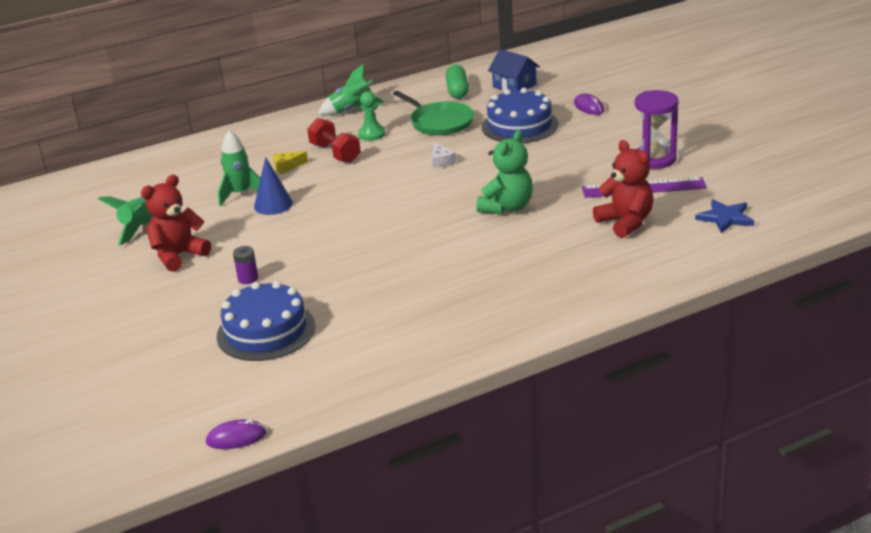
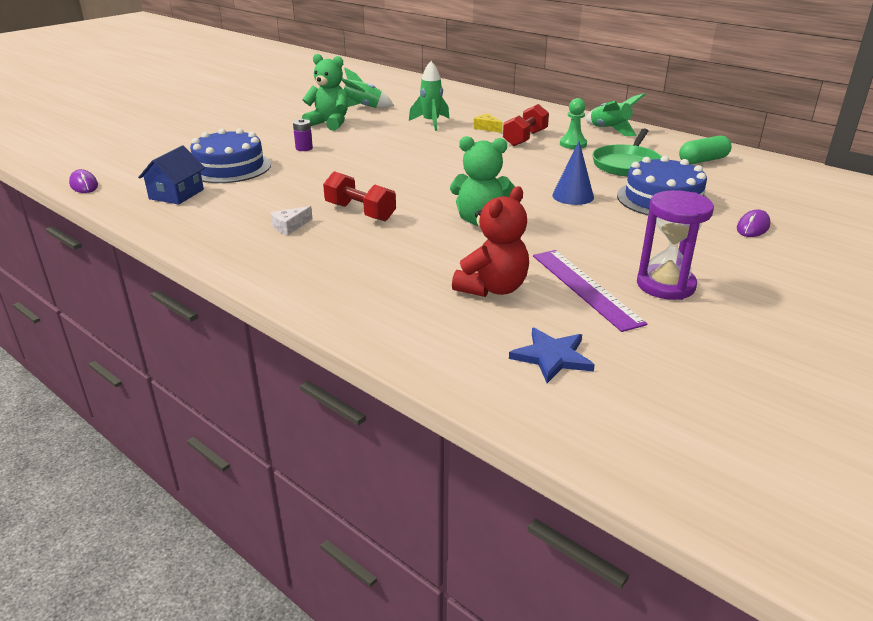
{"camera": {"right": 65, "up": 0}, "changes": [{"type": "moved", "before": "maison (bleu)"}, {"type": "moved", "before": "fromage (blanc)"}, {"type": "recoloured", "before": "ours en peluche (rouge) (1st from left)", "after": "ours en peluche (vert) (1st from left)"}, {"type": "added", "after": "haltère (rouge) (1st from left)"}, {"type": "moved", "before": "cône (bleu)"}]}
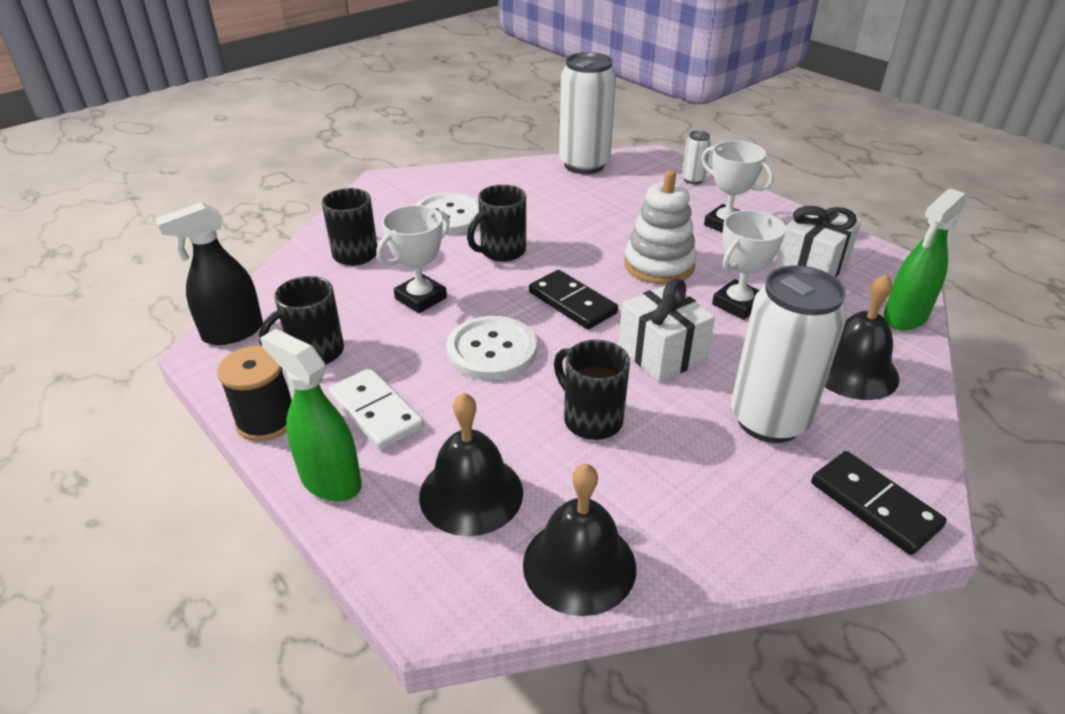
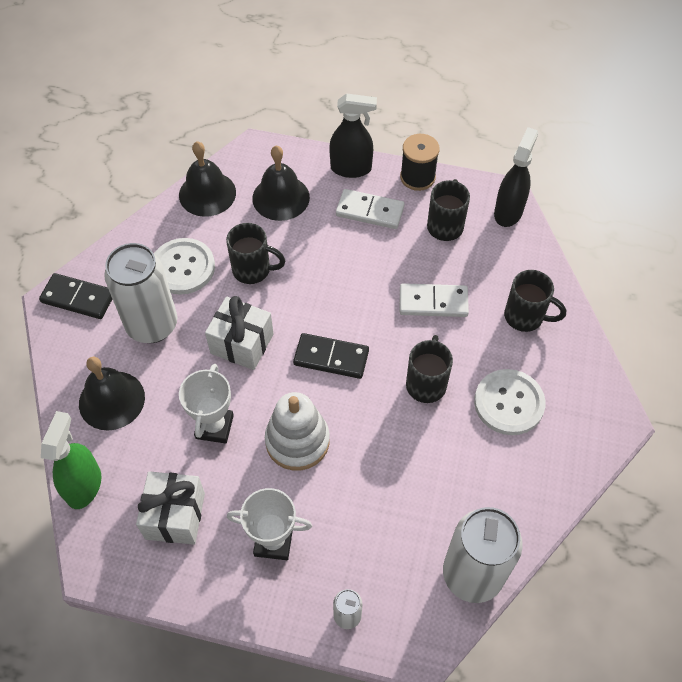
{"camera": {"right": 145, "up": 20}, "changes": [{"type": "moved", "before": "bouton (blanc) (2nd from left in the first image)", "after": "bouton (blanc) (1st from left)"}, {"type": "recoloured", "before": "vaporisateur (vert) (1st from left)", "after": "vaporisateur (noir) (1st from left)"}, {"type": "replaced", "before": "trophée (blanc) (1st from left)", "after": "domino (blanc) (2nd from left)"}]}
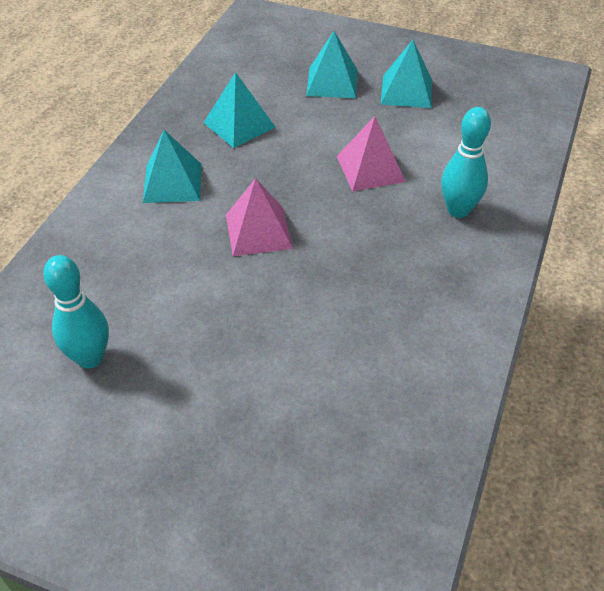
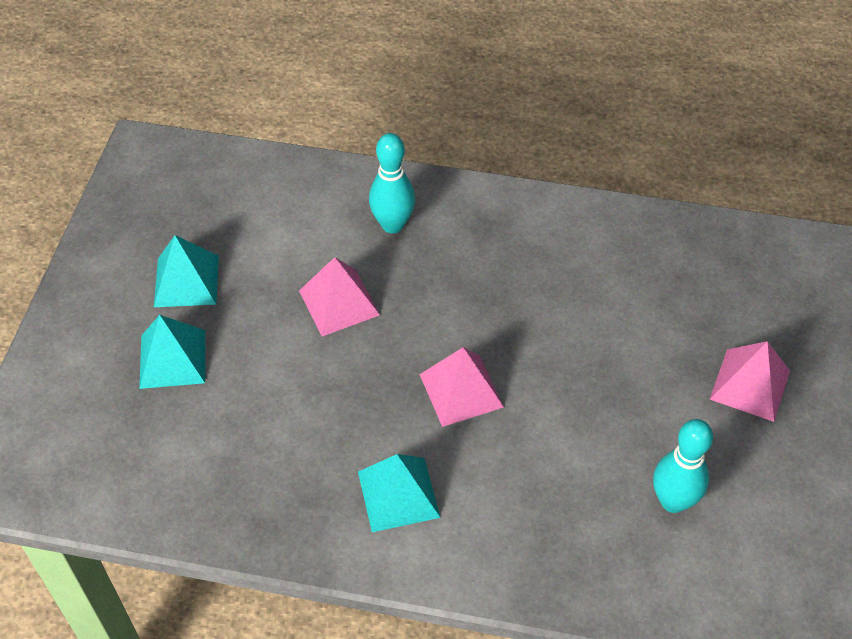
{"camera": {"right": -100, "up": 5}, "changes": [{"type": "added", "after": "pyramide (rose) (3rd from left)"}, {"type": "removed", "before": "pyramide (turquoise) (2nd from left)"}]}
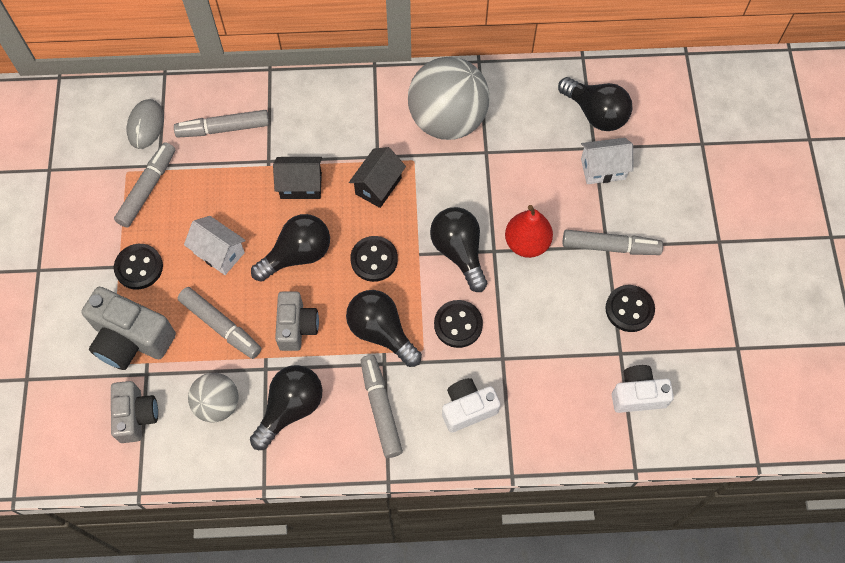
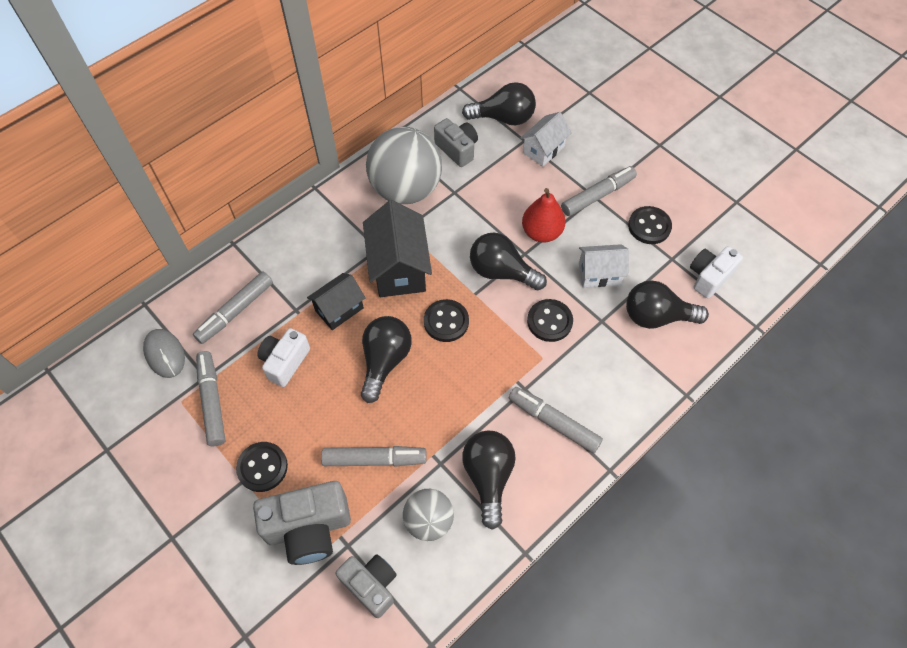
{"camera": {"right": -40, "up": -5}, "changes": [{"type": "moved", "before": "appareil photo (blanc) (1st from left)"}, {"type": "resized", "before": "maison (noir) (2nd from left)", "scale": 1.62}, {"type": "moved", "before": "appareil photo (gris) (3rd from left)"}, {"type": "moved", "before": "maison (blanc) (1st from left in the first image)", "after": "maison (blanc) (2nd from left)"}, {"type": "moved", "before": "ampoule (noir) (3rd from left in the first image)", "after": "ampoule (noir) (5th from left)"}]}
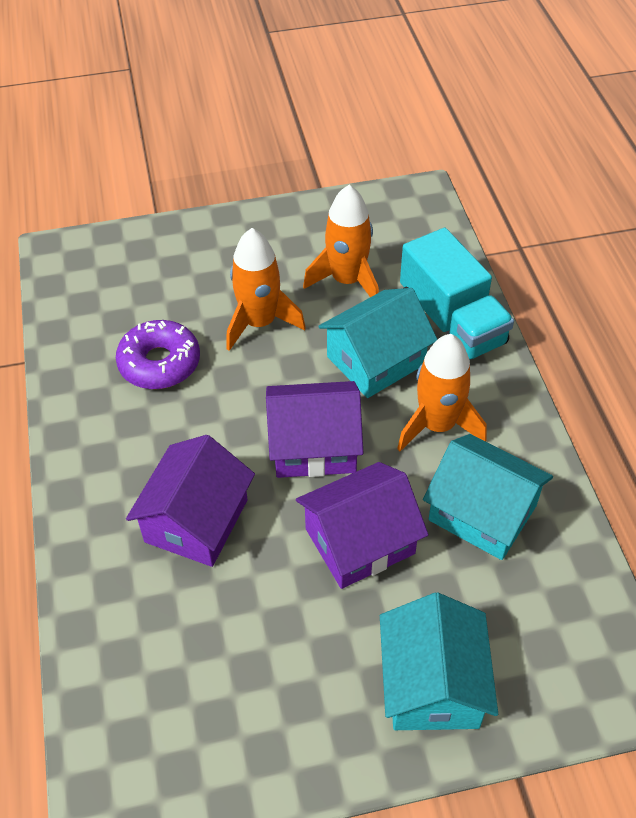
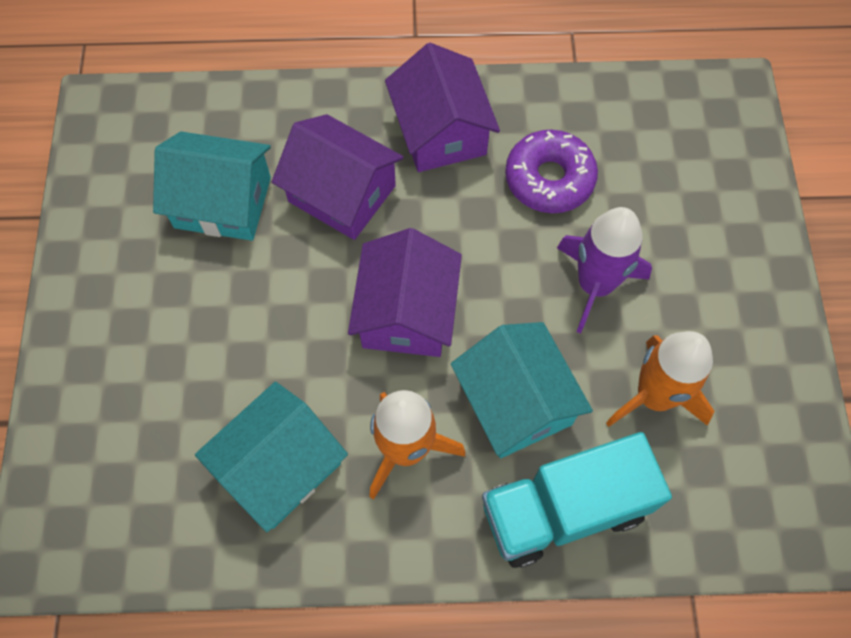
{"camera": {"right": 100, "up": 15}, "changes": [{"type": "moved", "before": "maison (turquoise) (2nd from left in the first image)", "after": "maison (turquoise) (1st from left)"}, {"type": "moved", "before": "maison (violet) (3rd from left)"}, {"type": "recoloured", "before": "fusée (orange) (1st from left)", "after": "fusée (violet)"}]}
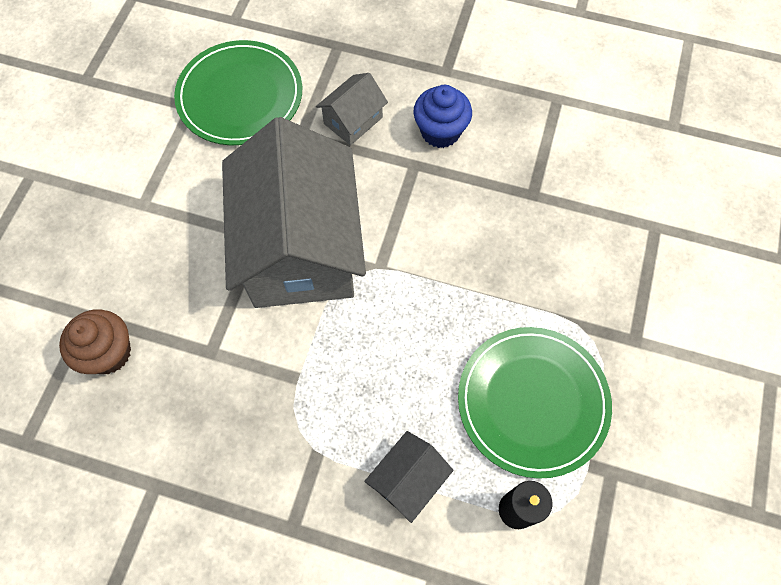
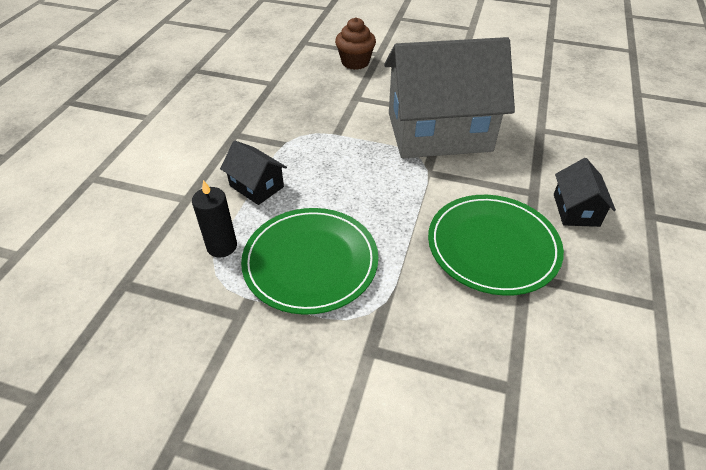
{"camera": {"right": 90, "up": -20}, "changes": [{"type": "moved", "before": "assiette (vert) (1st from left in the first image)", "after": "assiette (vert) (2nd from left)"}, {"type": "replaced", "before": "muffin (bleu)", "after": "maison (noir) (2nd from left)"}, {"type": "removed", "before": "maison (gris) (2nd from left)"}]}
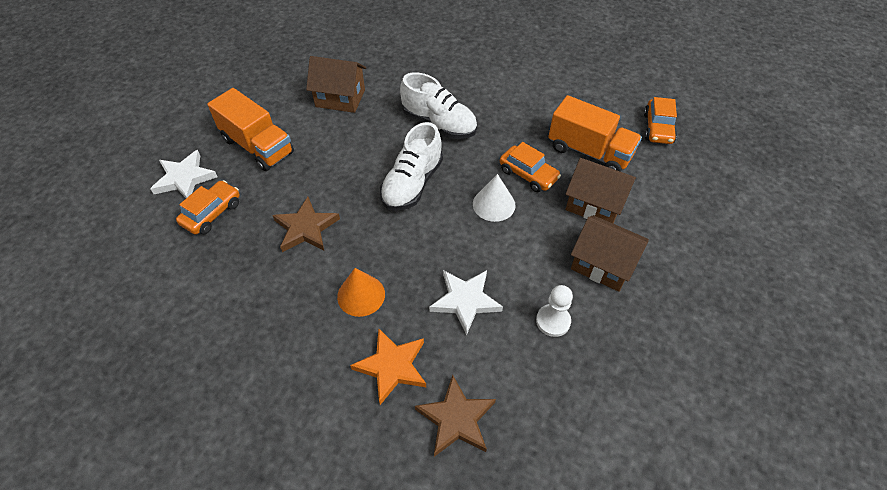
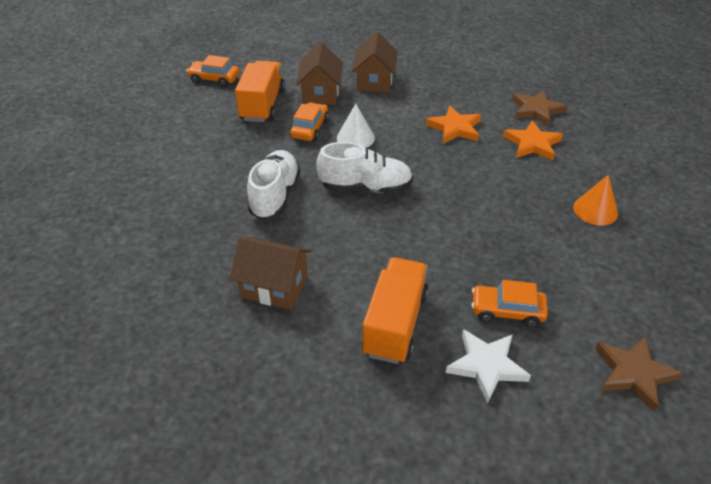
{"camera": {"right": -115, "up": -10}, "changes": [{"type": "turned", "before": "voiture (orange) (3rd from left in the first image)", "turn": -150}, {"type": "turned", "before": "maison (marron) (1st from left)", "turn": -60}, {"type": "recoloured", "before": "étoile (blanc) (2nd from left)", "after": "étoile (orange) (1st from left)"}, {"type": "moved", "before": "cône (orange)"}, {"type": "moved", "before": "étoile (marron) (1st from left in the first image)", "after": "étoile (marron) (2nd from left)"}, {"type": "removed", "before": "pion (blanc)"}]}
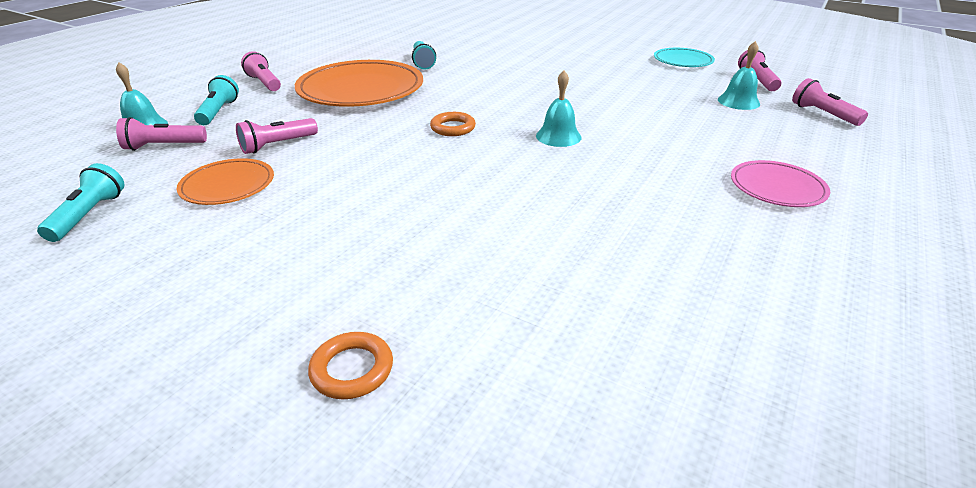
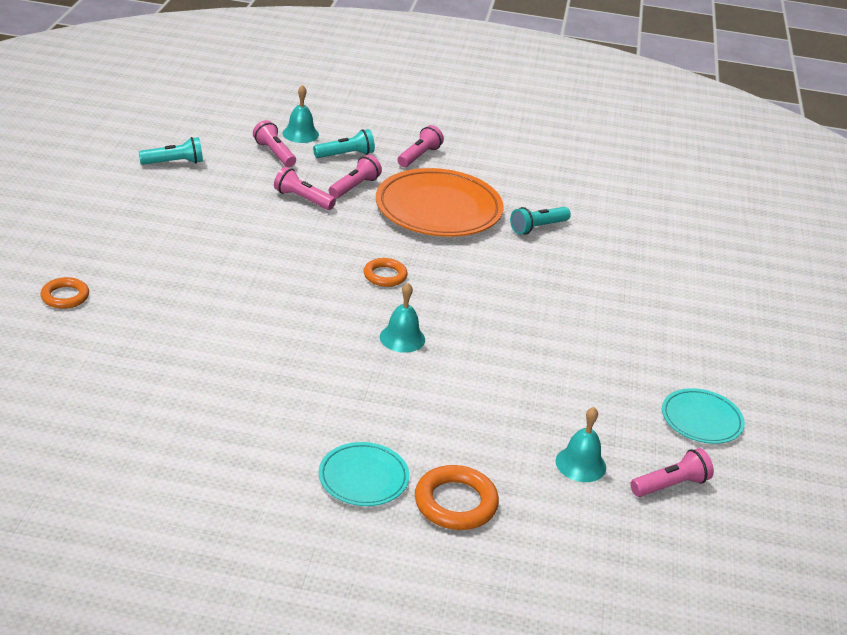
{"camera": {"right": 65, "up": 0}, "changes": [{"type": "recoloured", "before": "assiette (rose)", "after": "assiette (turquoise) (1st from left)"}, {"type": "moved", "before": "lampe de poche (rose) (5th from left in the first image)", "after": "lampe de poche (rose) (3rd from left)"}, {"type": "added", "after": "anneau (orange) (3rd from left)"}, {"type": "removed", "before": "assiette (orange) (1st from left)"}]}
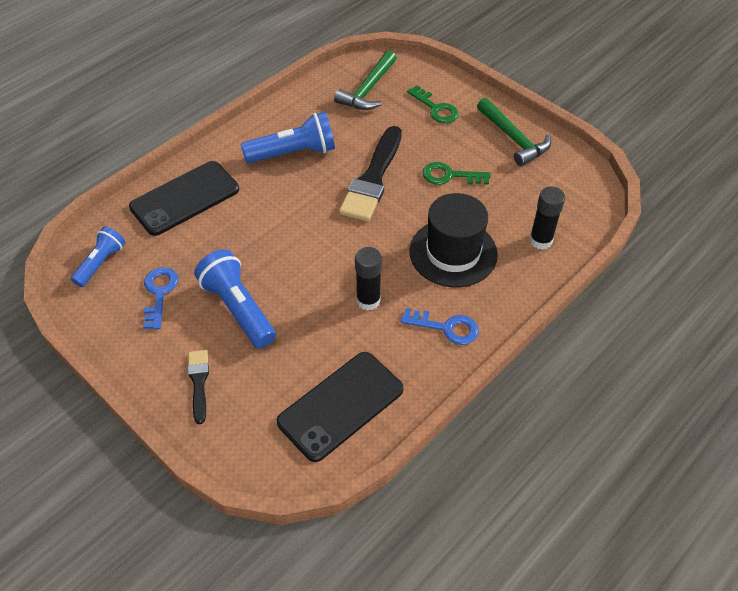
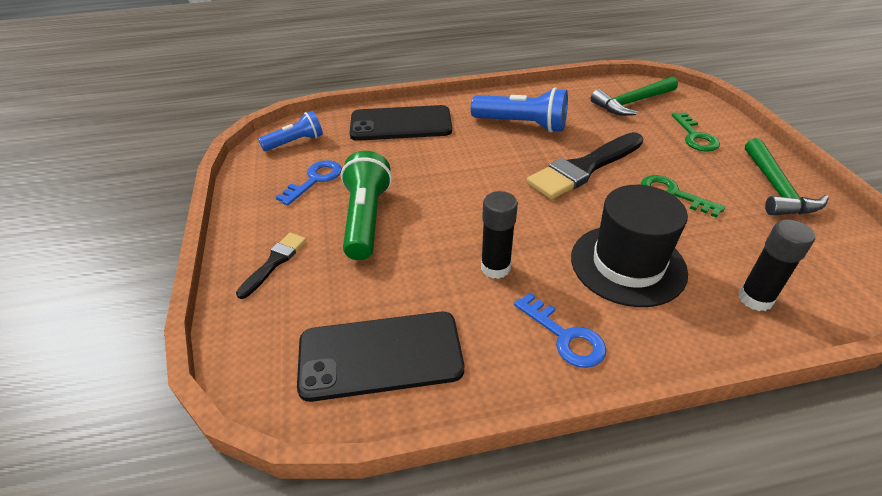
{"camera": {"right": 35, "up": -10}, "changes": [{"type": "recoloured", "before": "lampe de poche (bleu) (2nd from left)", "after": "lampe de poche (vert)"}]}
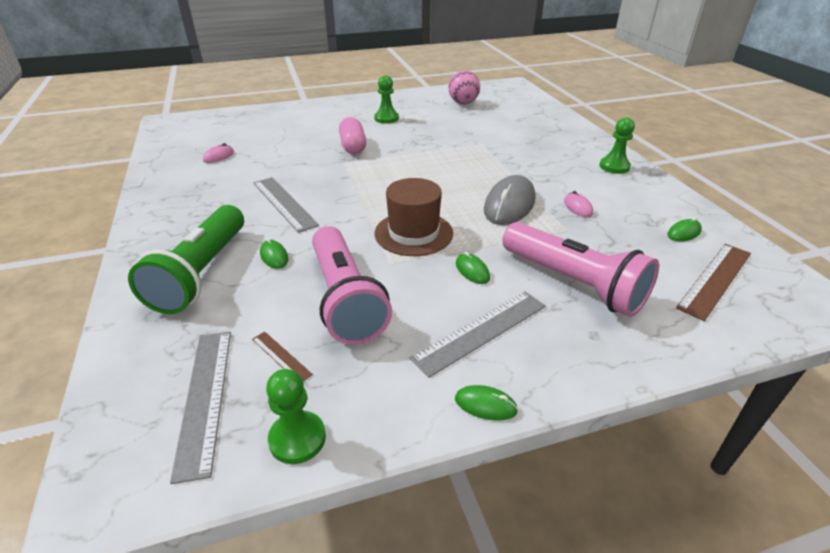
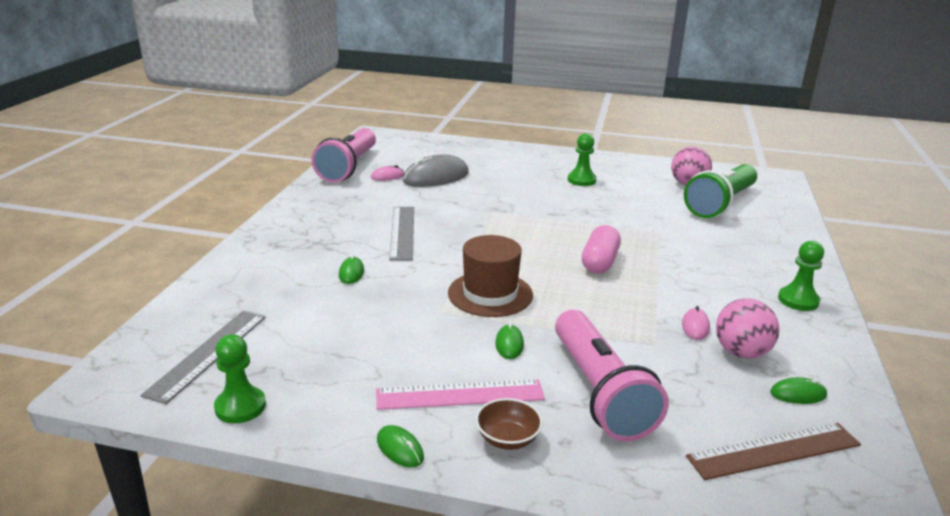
{"camera": {"right": 30, "up": -10}, "changes": [{"type": "moved", "before": "lampe de poche (rose) (1st from left)"}, {"type": "recoloured", "before": "règle (gris) (3rd from left)", "after": "règle (rose)"}, {"type": "moved", "before": "souris (gris)"}, {"type": "added", "after": "bol (marron)"}, {"type": "moved", "before": "gélule (rose)"}, {"type": "moved", "before": "lampe de poche (vert)"}, {"type": "added", "after": "balle (rose) (2nd from left)"}, {"type": "removed", "before": "règle (marron) (1st from left)"}]}
